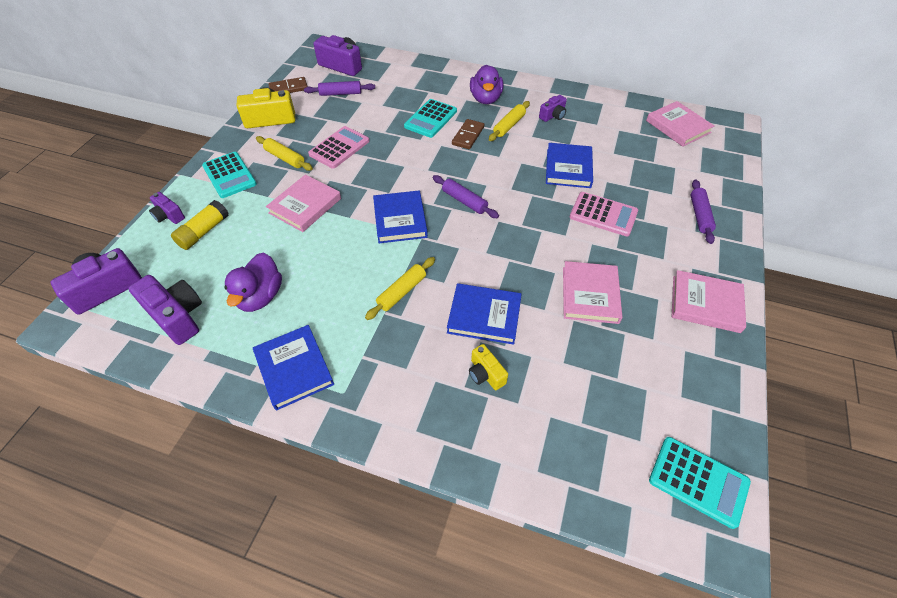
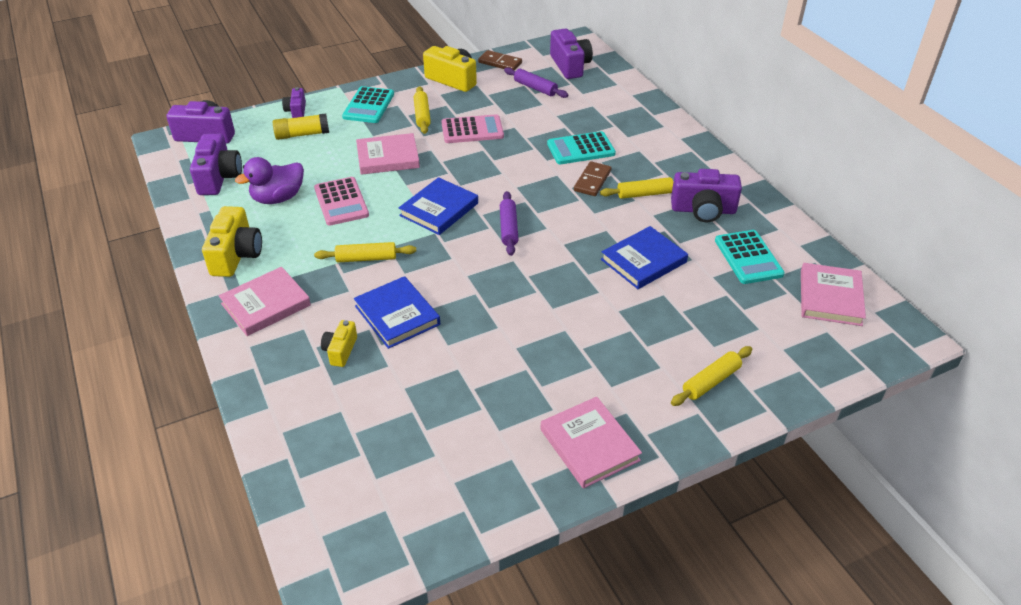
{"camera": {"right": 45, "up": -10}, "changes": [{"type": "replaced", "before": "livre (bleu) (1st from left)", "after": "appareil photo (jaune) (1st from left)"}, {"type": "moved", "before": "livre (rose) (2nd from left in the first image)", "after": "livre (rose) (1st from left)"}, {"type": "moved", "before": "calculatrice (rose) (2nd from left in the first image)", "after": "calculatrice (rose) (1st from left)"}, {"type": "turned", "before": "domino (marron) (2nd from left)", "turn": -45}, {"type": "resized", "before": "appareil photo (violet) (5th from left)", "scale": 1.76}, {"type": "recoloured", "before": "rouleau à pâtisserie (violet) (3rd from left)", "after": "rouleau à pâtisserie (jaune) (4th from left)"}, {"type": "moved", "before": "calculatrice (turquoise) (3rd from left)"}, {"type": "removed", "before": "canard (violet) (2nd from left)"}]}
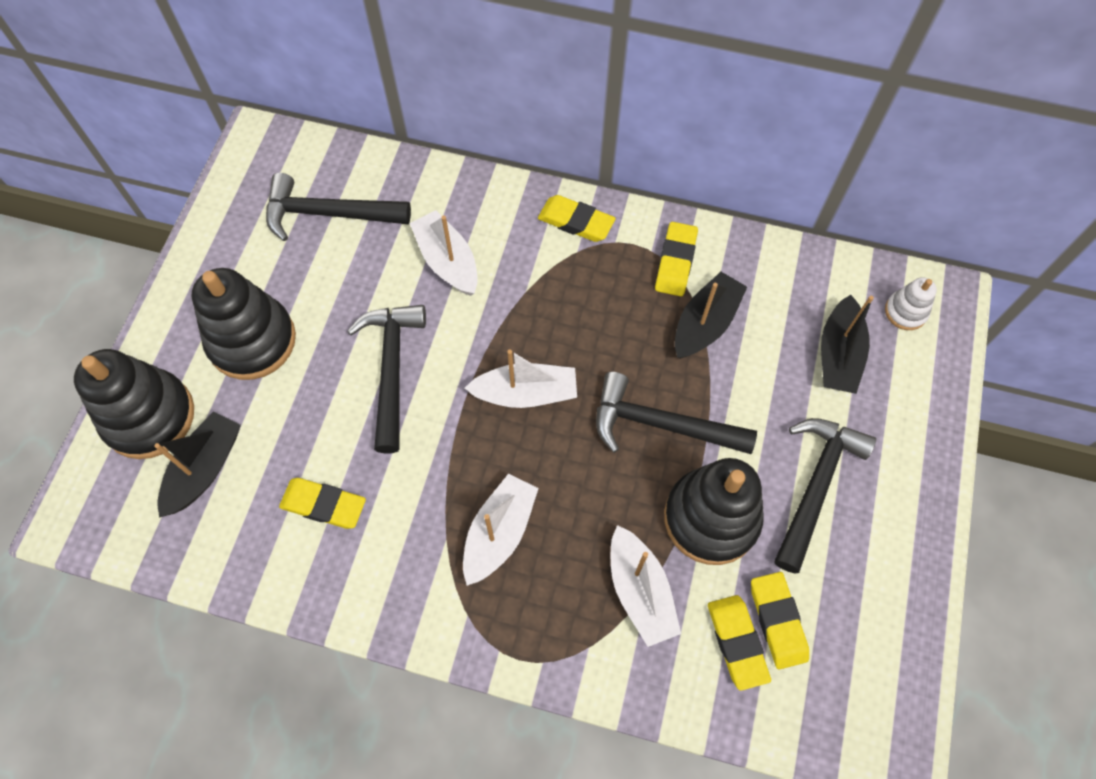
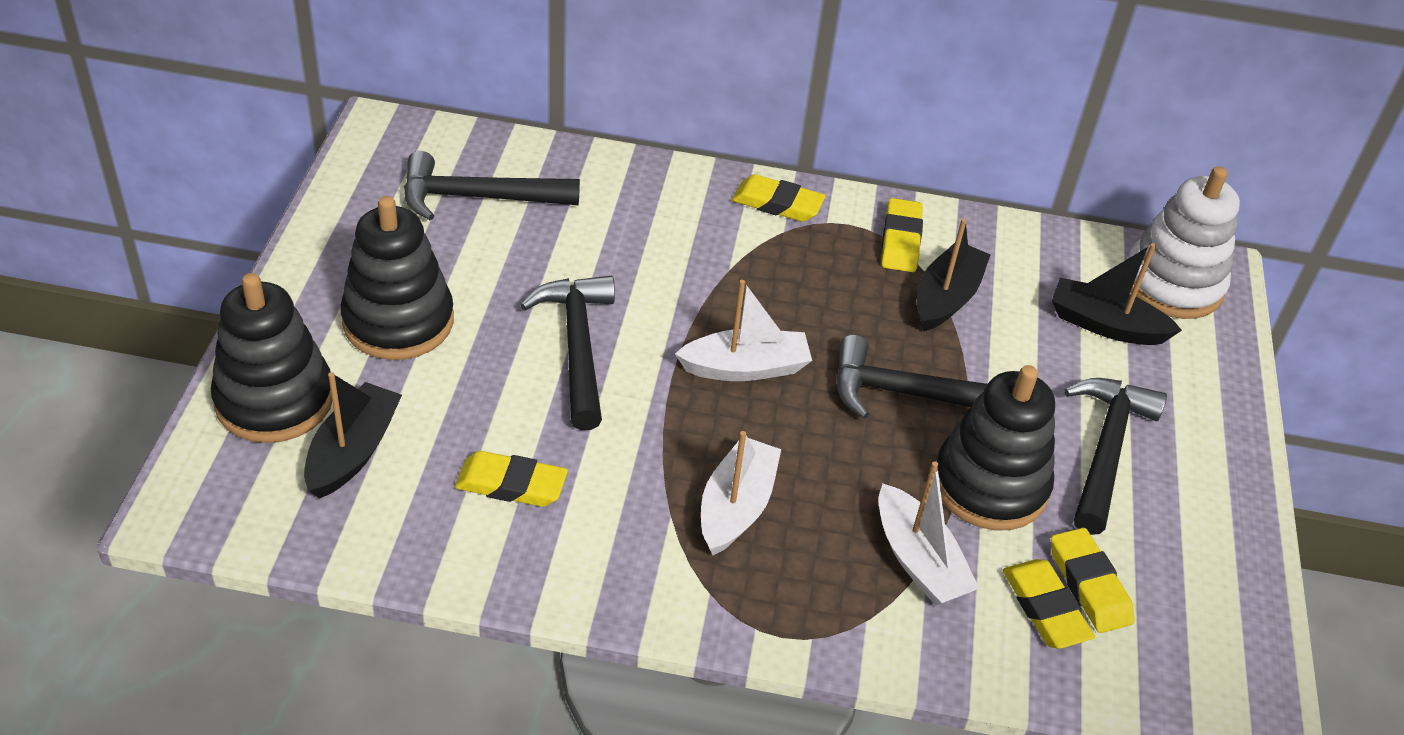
{"camera": {"right": -10, "up": -20}, "changes": [{"type": "turned", "before": "bateau (noir) (3rd from left)", "turn": 105}, {"type": "resized", "before": "jouet à empiler (blanc)", "scale": 2.05}, {"type": "removed", "before": "bateau (blanc) (1st from left)"}]}
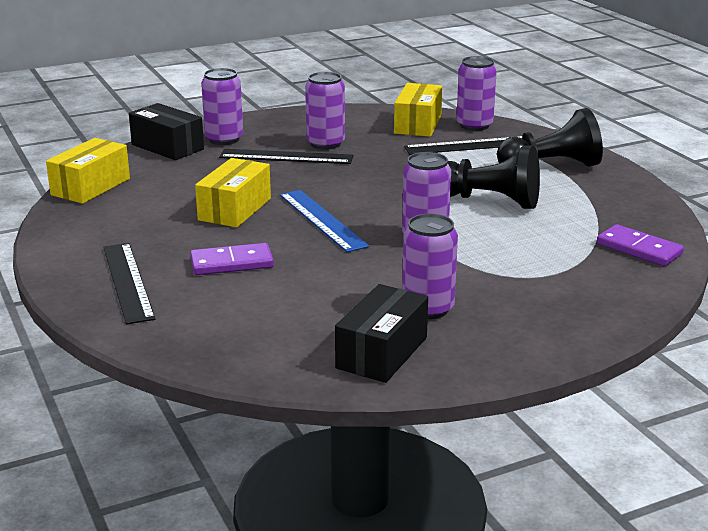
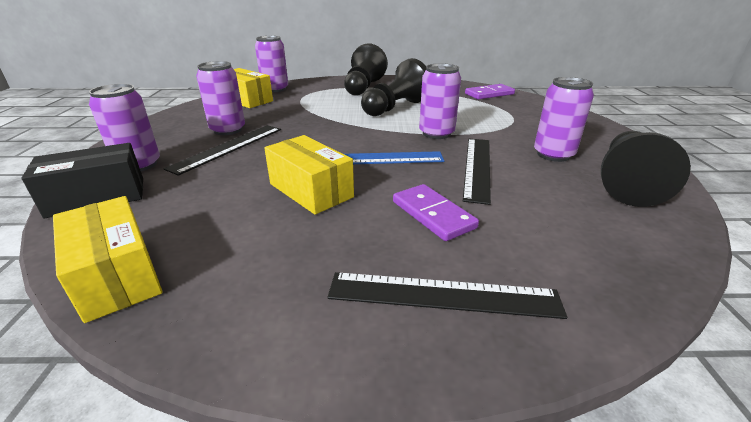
{"camera": {"right": -65, "up": 5}, "changes": [{"type": "turned", "before": "domino (violet) (1st from left)", "turn": -45}, {"type": "moved", "before": "règle (noir) (3rd from left)"}, {"type": "replaced", "before": "boîte (noir) (2nd from left)", "after": "pion (noir) (3rd from left)"}]}
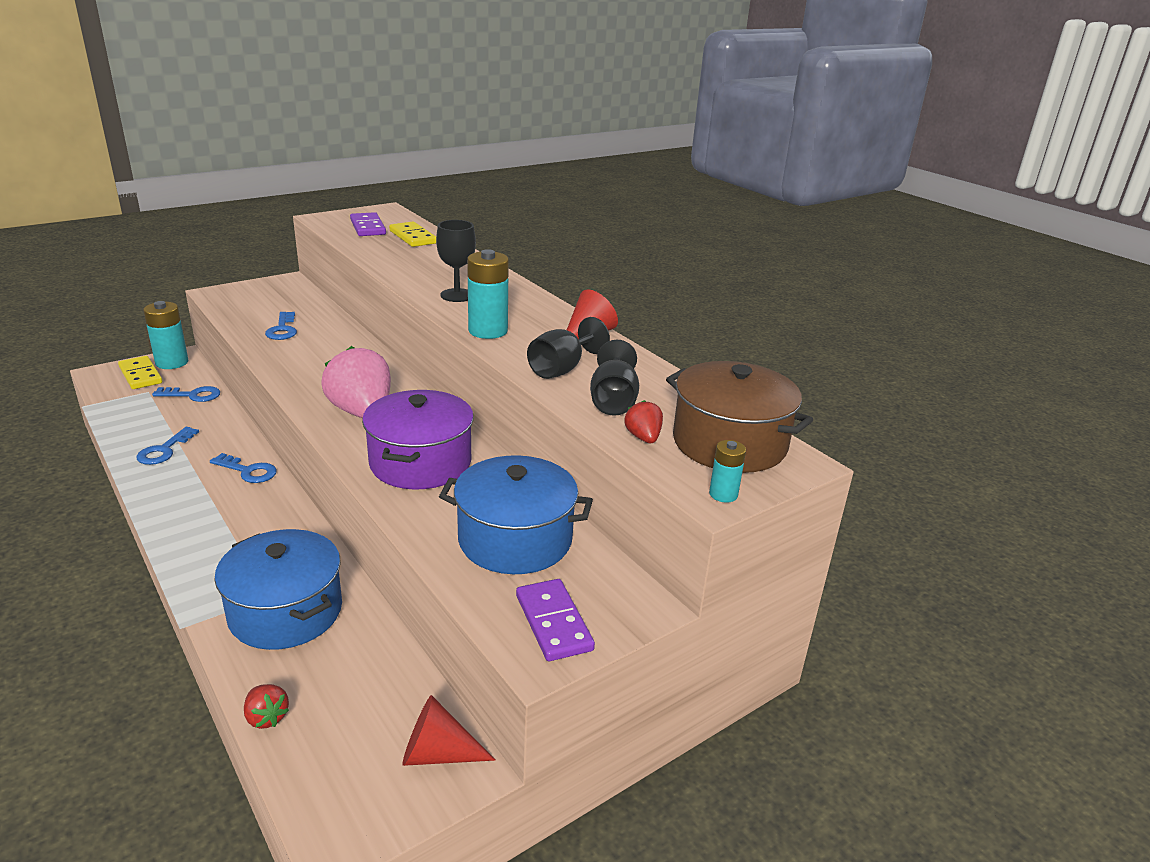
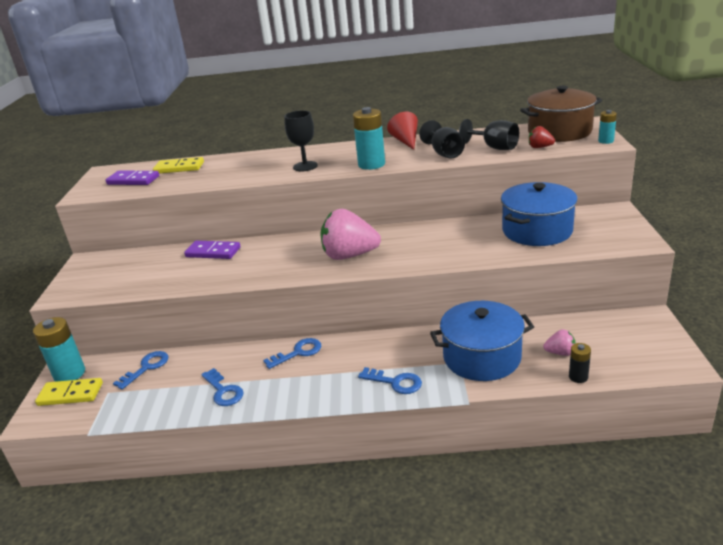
{"camera": {"right": -50, "up": 0}, "changes": [{"type": "moved", "before": "domino (violet) (2nd from left)"}, {"type": "moved", "before": "clé (bleu) (4th from left)"}, {"type": "added", "after": "fraise (rose) (2nd from left)"}, {"type": "replaced", "before": "fraise (rouge) (1st from left)", "after": "pile (noir)"}, {"type": "removed", "before": "marmite (violet)"}, {"type": "removed", "before": "cône (rouge) (1st from left)"}]}
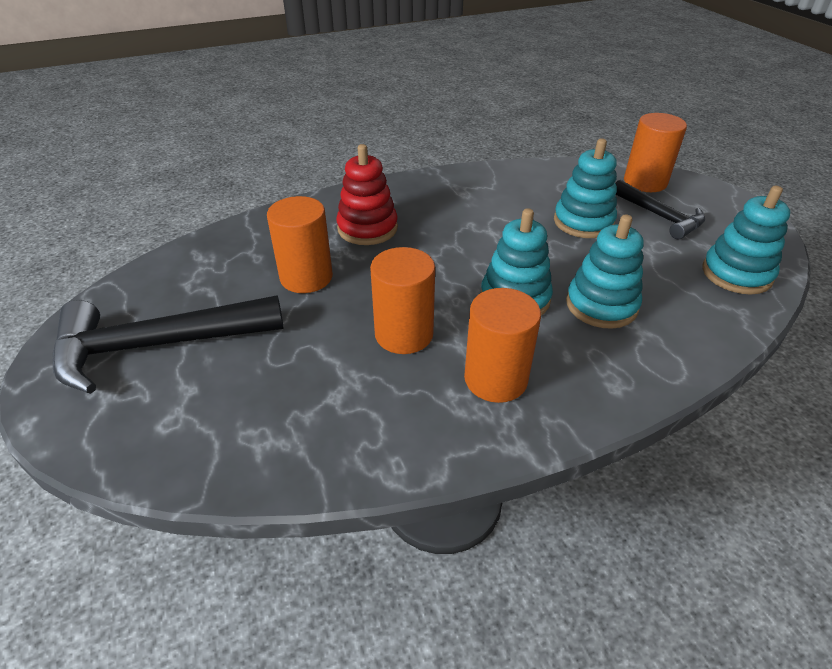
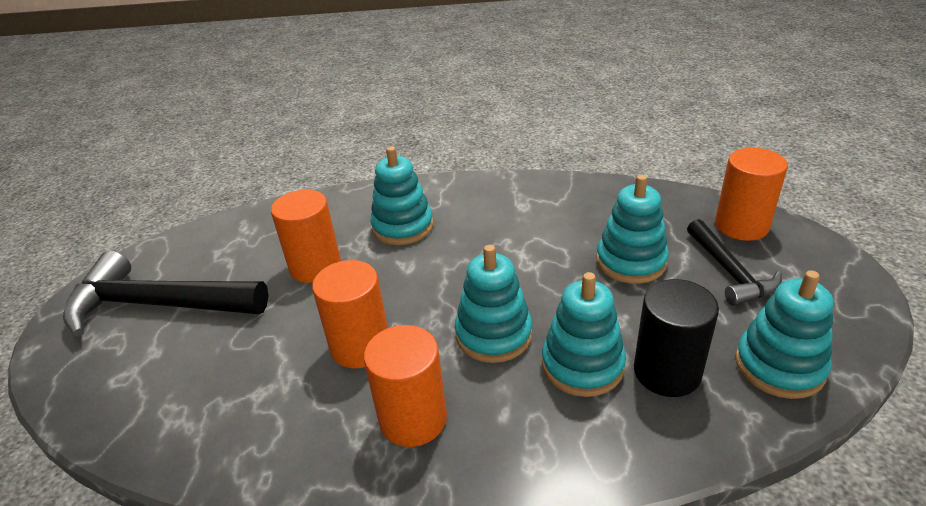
{"camera": {"right": 25, "up": -5}, "changes": [{"type": "recoloured", "before": "jouet à empiler (rouge)", "after": "jouet à empiler (turquoise) (1st from left)"}, {"type": "added", "after": "cylindre (noir)"}]}
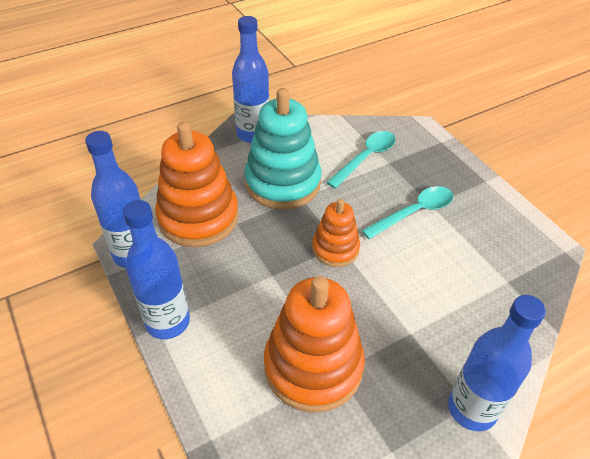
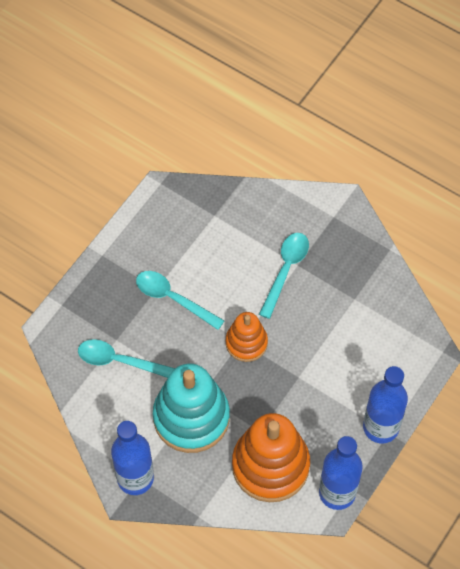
{"camera": {"right": -115, "up": 15}, "changes": [{"type": "added", "after": "cuillère (turquoise) (3rd from left)"}, {"type": "removed", "before": "jouet à empiler (orange) (2nd from left)"}, {"type": "removed", "before": "bouteille (bleu) (4th from left)"}]}
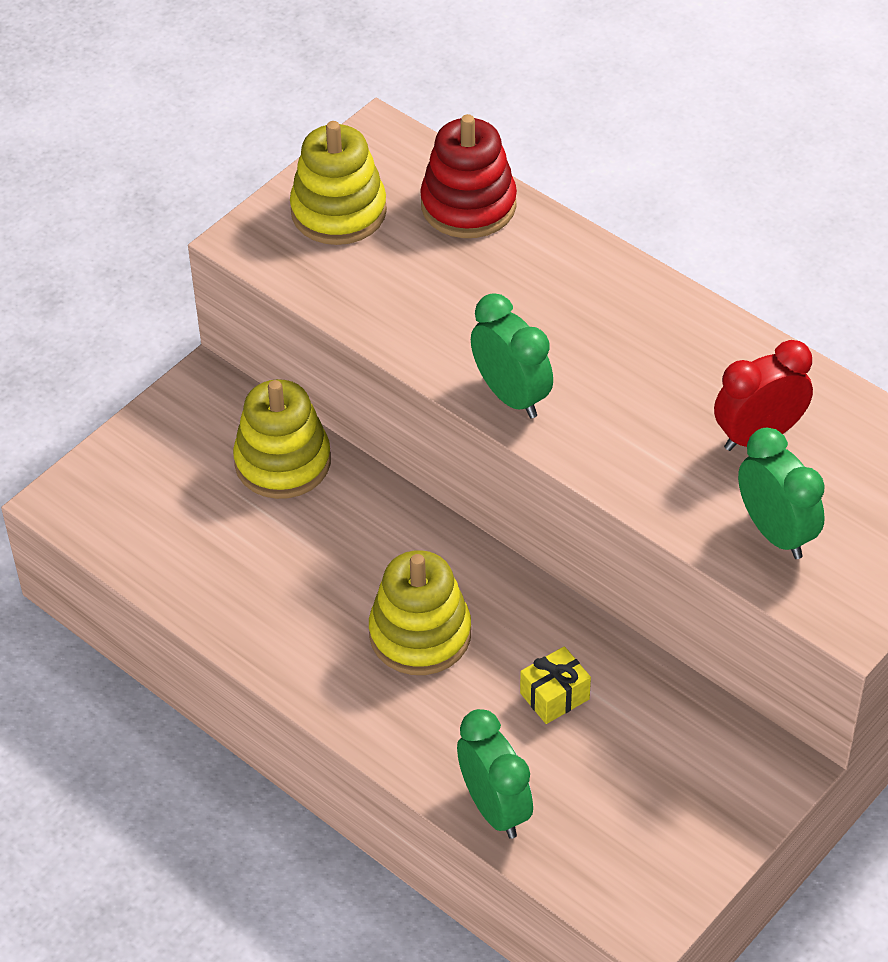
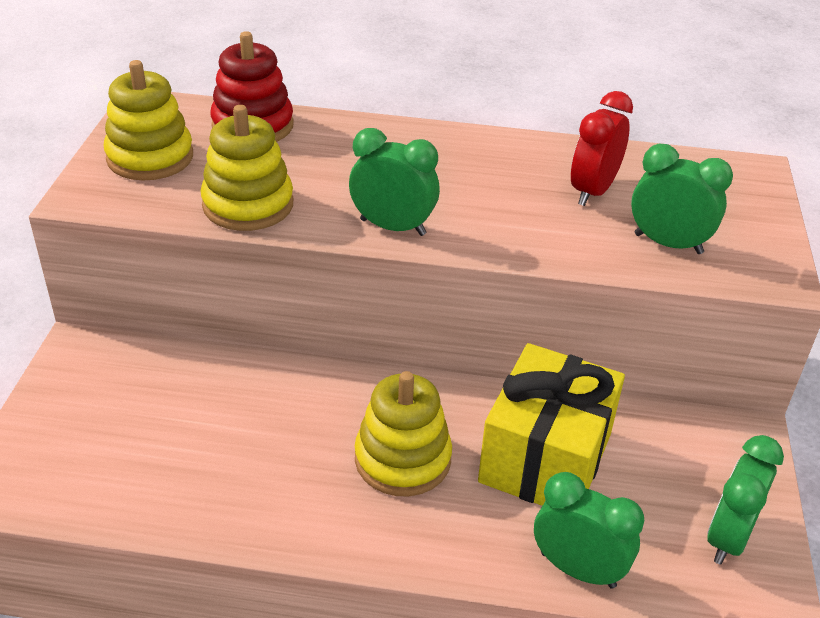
{"camera": {"right": -35, "up": -10}, "changes": [{"type": "moved", "before": "jouet à empiler (jaune) (1st from left in the first image)", "after": "jouet à empiler (jaune) (2nd from left)"}, {"type": "resized", "before": "cadeau (jaune)", "scale": 2.41}, {"type": "added", "after": "réveil (vert) (4th from left)"}]}
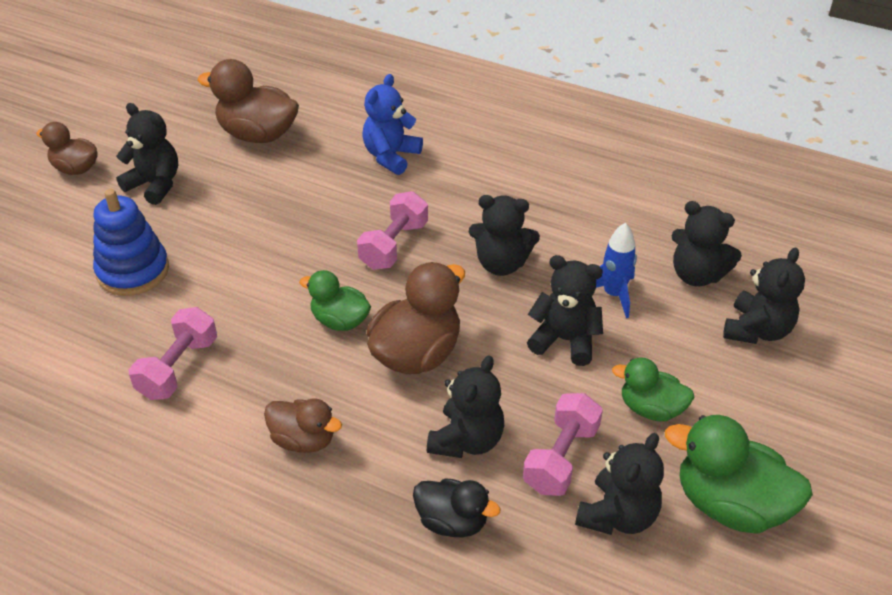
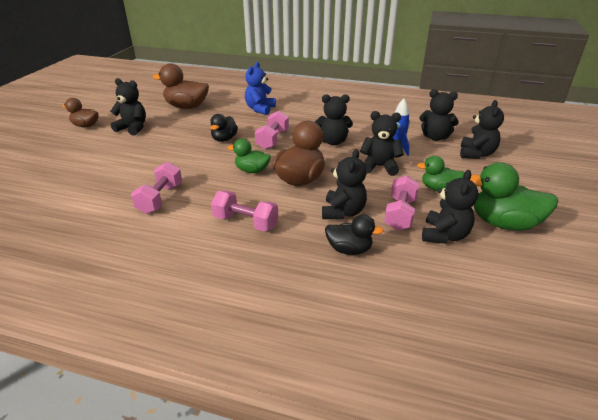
{"camera": {"right": -10, "up": -10}, "changes": [{"type": "added", "after": "canard (noir) (1st from left)"}, {"type": "replaced", "before": "canard (marron) (3rd from left)", "after": "haltère (rose) (2nd from left)"}, {"type": "removed", "before": "jouet à empiler (bleu)"}]}
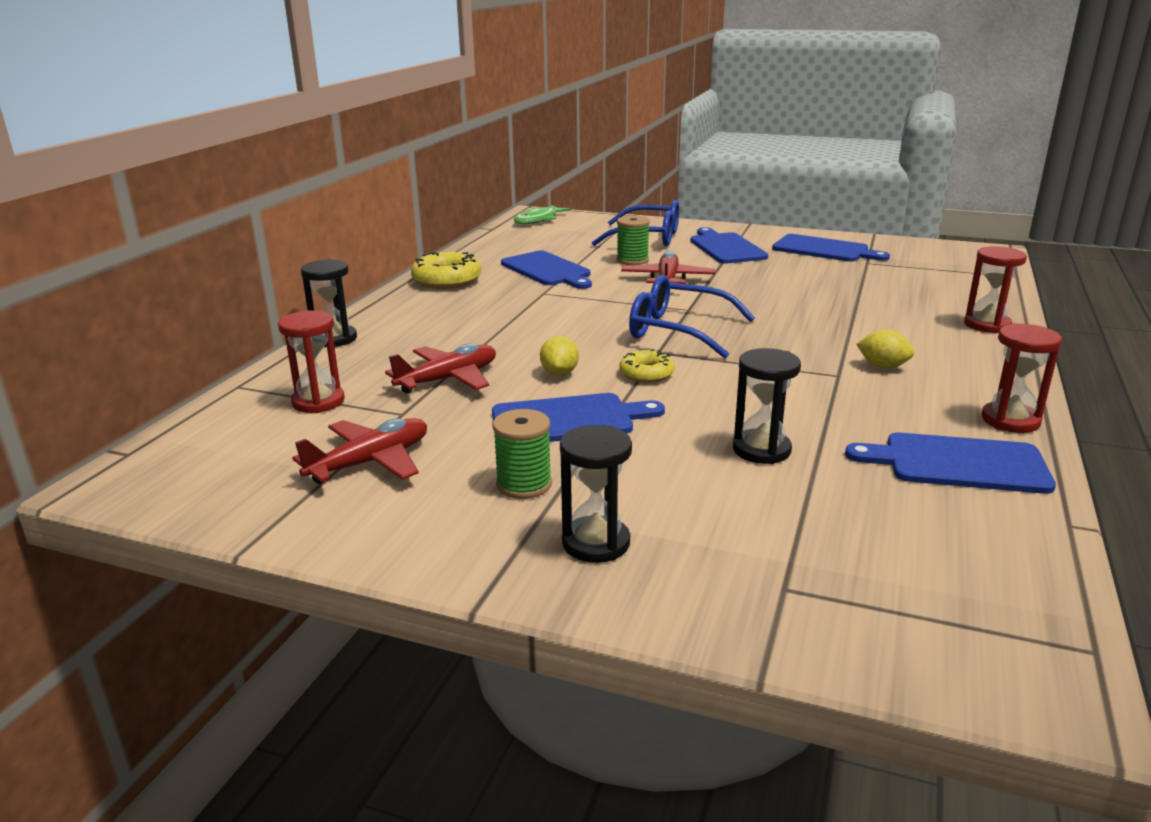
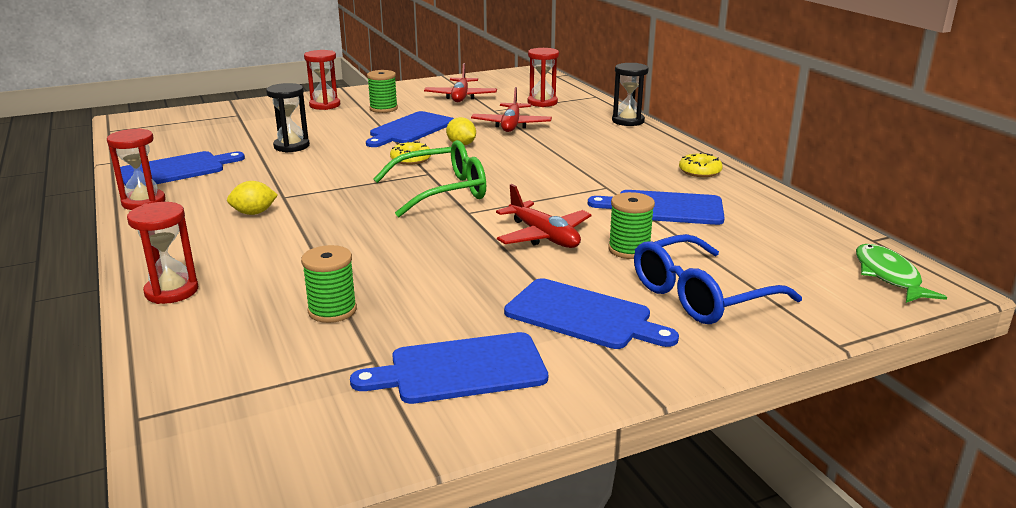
{"camera": {"right": 135, "up": 0}, "changes": [{"type": "added", "after": "bobine (vert) (1st from left)"}, {"type": "recoloured", "before": "sablier (noir) (2nd from left)", "after": "sablier (rouge) (3rd from left)"}, {"type": "recoloured", "before": "lunettes (bleu) (2nd from left)", "after": "lunettes (vert)"}, {"type": "resized", "before": "beignet (jaune) (1st from left in the first image)", "scale": 0.61}]}
